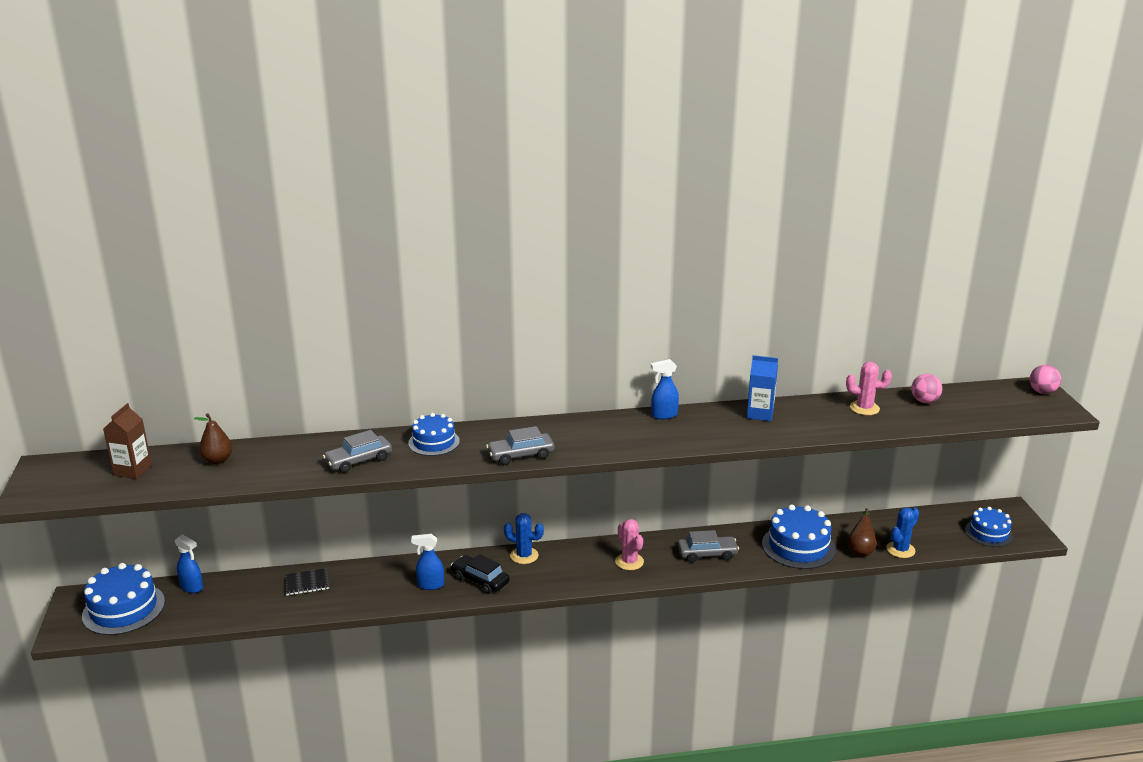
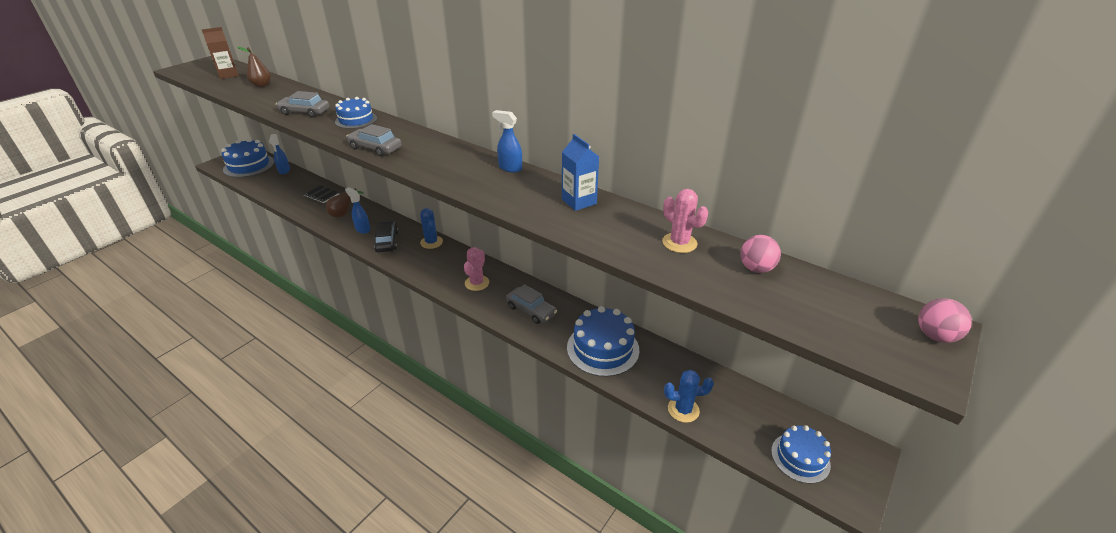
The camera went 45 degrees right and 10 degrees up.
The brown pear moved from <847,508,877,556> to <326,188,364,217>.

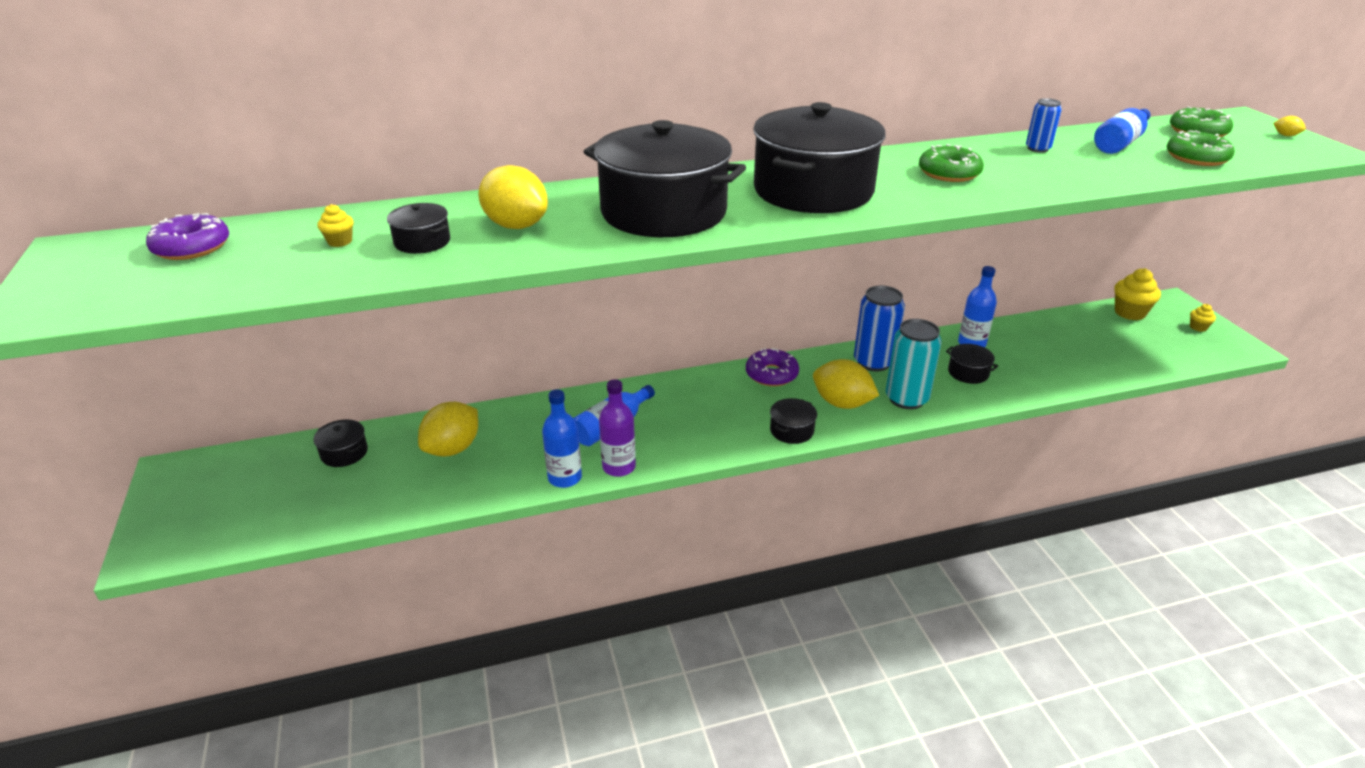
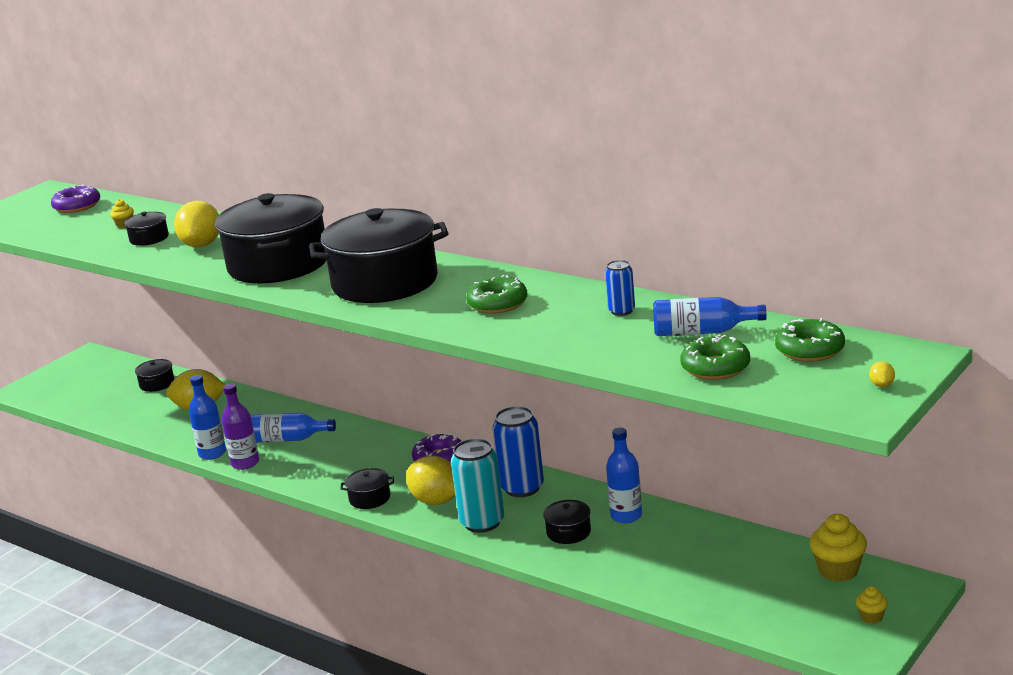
The camera went 55 degrees right and 10 degrees down.
The yellow lemon at <813,359,879,409> turned 45 degrees counterclockwise.

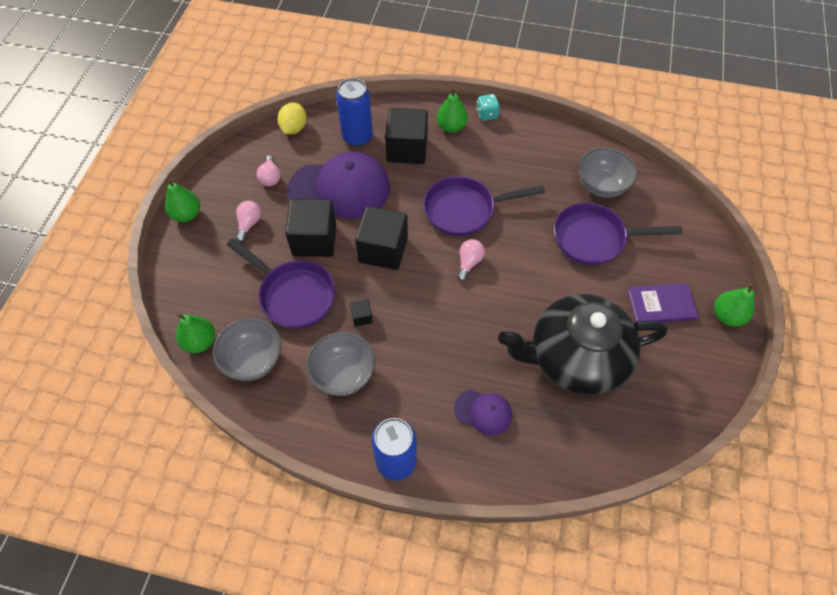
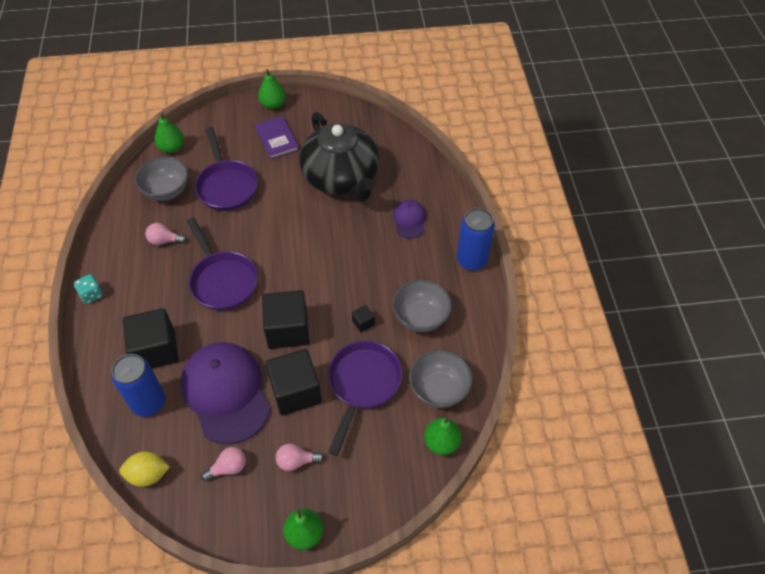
The camera went 110 degrees left and 5 degrees down.
The green pear moved from <437,88,468,133> to <155,112,184,153>.
The pink light bulb moved from <457,239,485,281> to <145,223,187,245>.

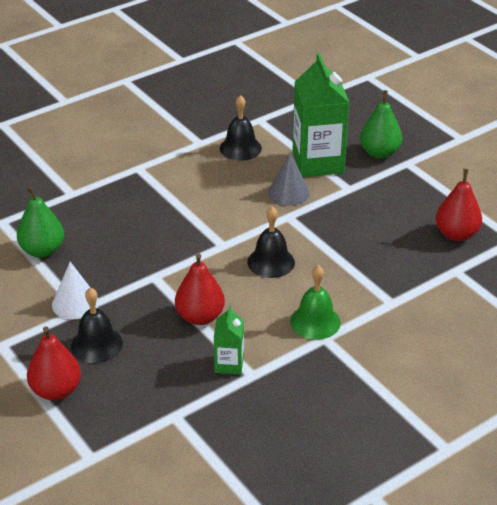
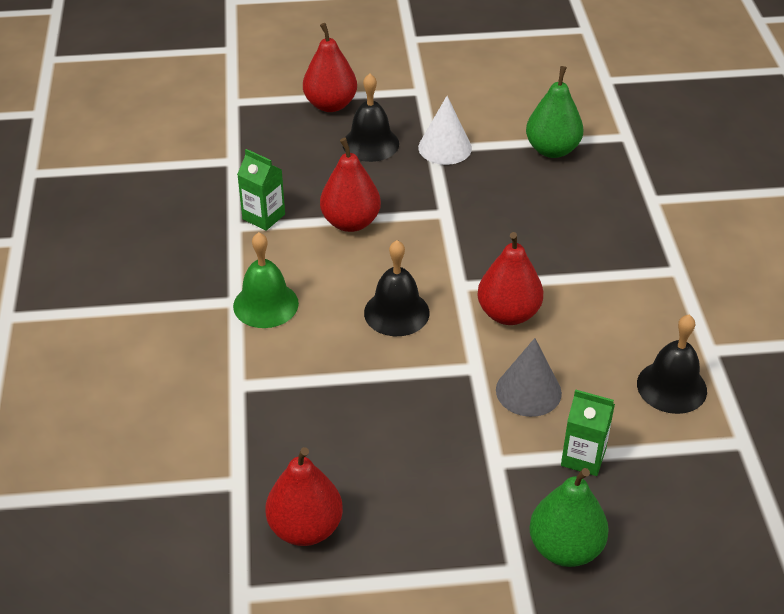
The camera went 120 degrees right and 5 degrees up.
The green carton at <292,53,350,177> changed to 0.49 times the size.
The red pear at <477,232,543,325> appeared.

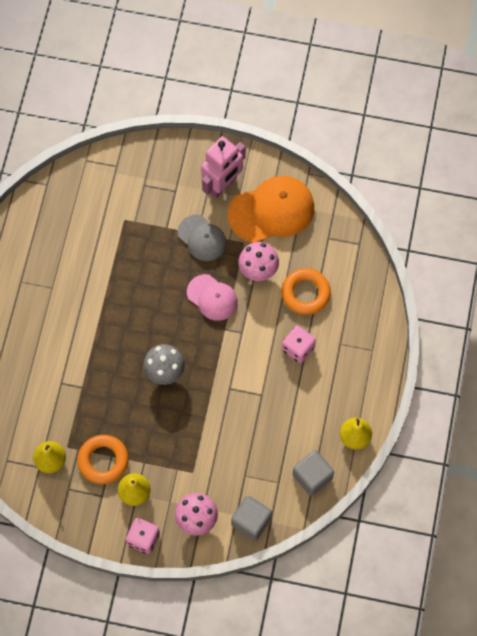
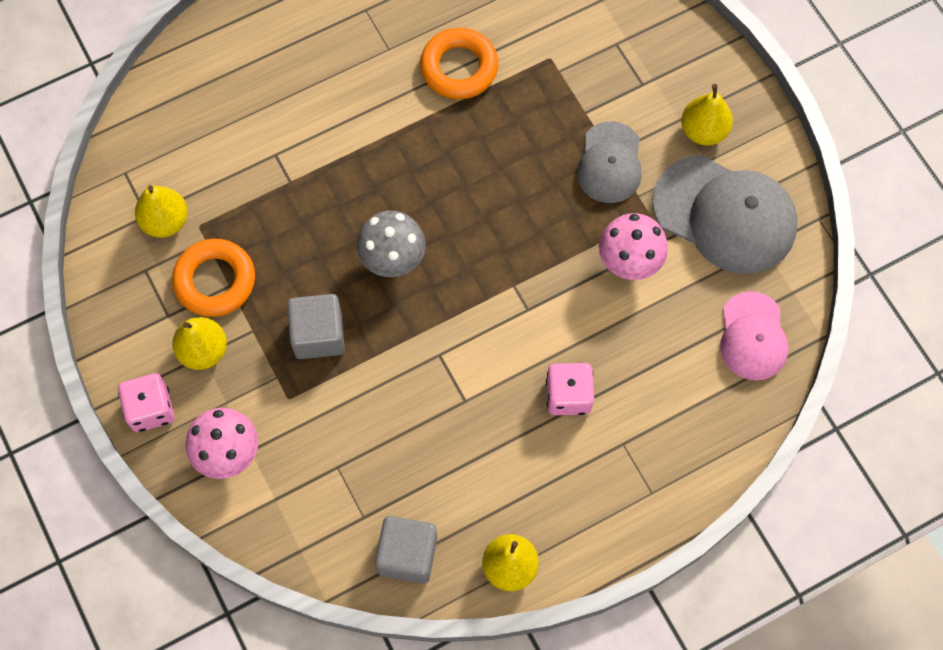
The camera went 50 degrees right and 0 degrees up.
The pink robot at <201,136,246,198> was replaced by the yellow pear at <681,84,733,146>.
The orange cap at <228,176,314,243> became the grey cap at <652,155,798,274>.
The orange ring moved from <282,268,331,315> to <420,28,499,99>.
The pink cap moved from <187,274,238,321> to <720,291,789,381>.
The grey cube moved from <231,496,272,541> to <287,294,345,359>.

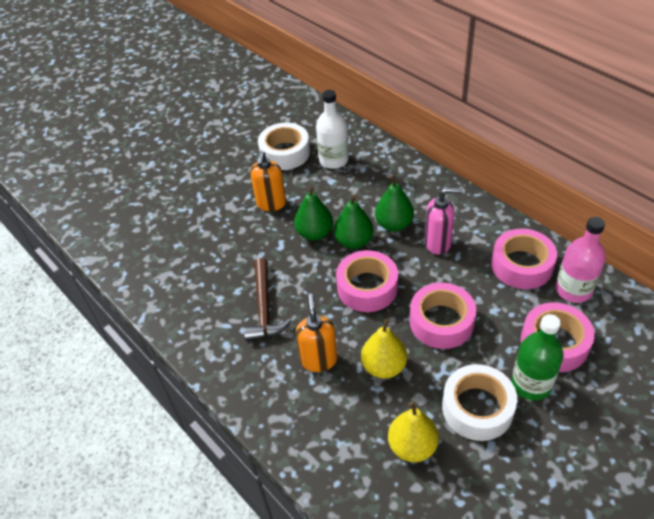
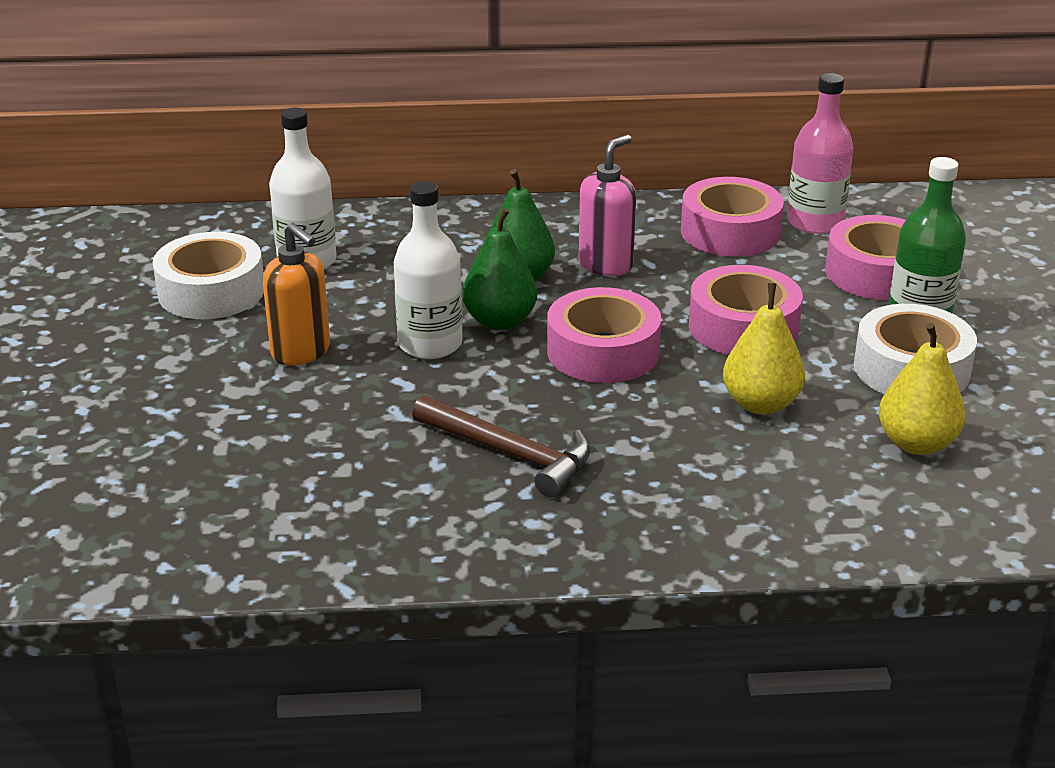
The camera went 55 degrees left and 15 degrees down.
The green pear at <294,186,333,241> was replaced by the white bottle at <394,181,463,359>.
The orange soap dispenser at <296,294,337,372> disappeared.

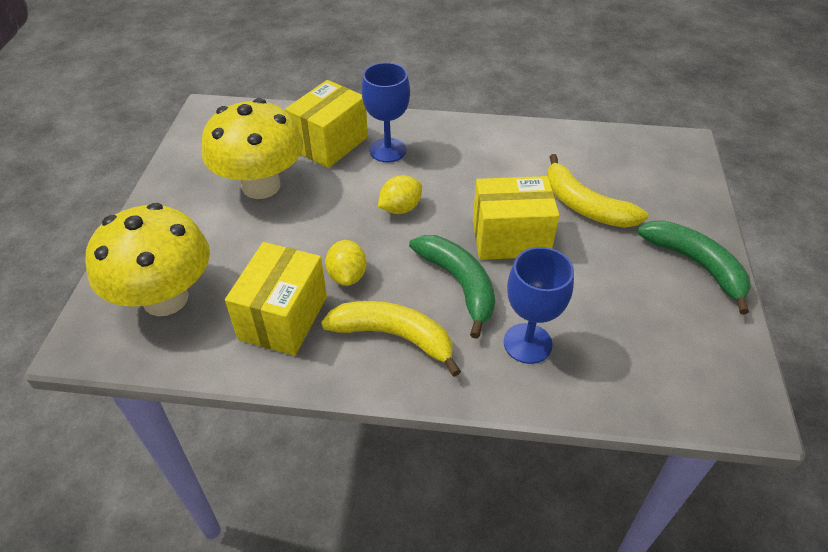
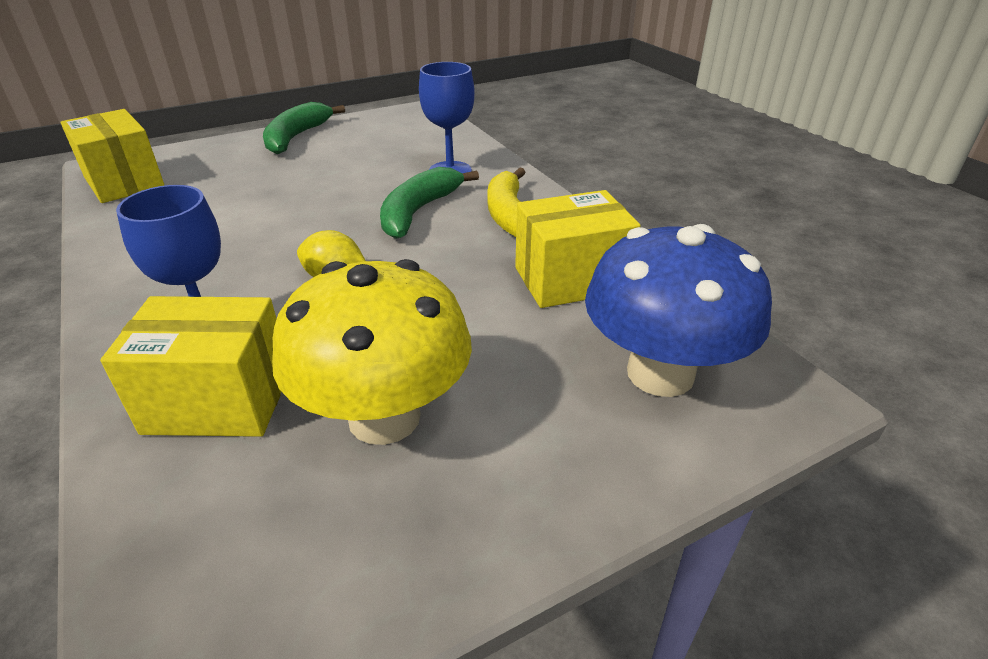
The camera went 125 degrees left and 10 degrees down.
The yellow banana at <547,154,648,228> disappeared.
The yellow box moved from <473,176,560,260> to <61,109,165,203>.
The yellow mushroom at <86,203,210,316> became the blue mushroom at <585,224,772,397>.
The yellow lemon at <325,240,367,286> disappeared.

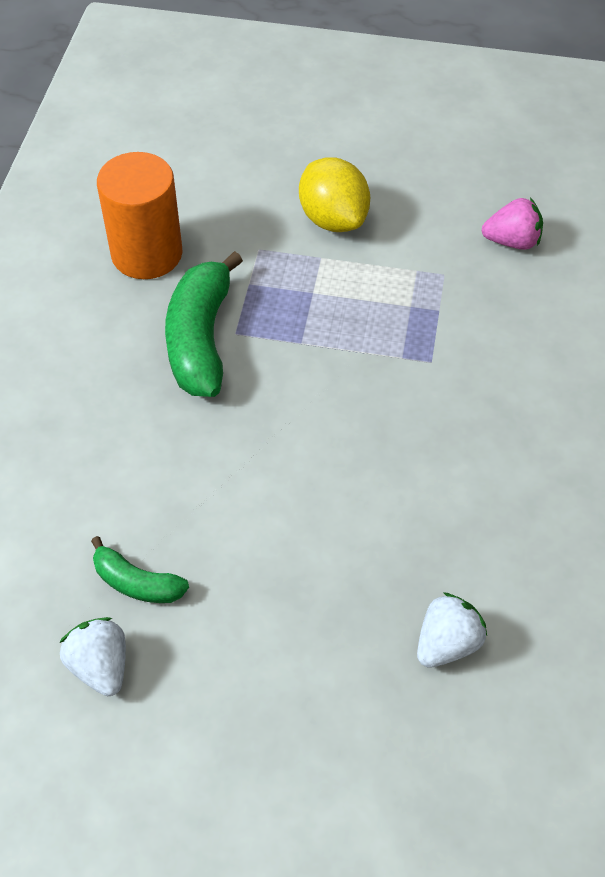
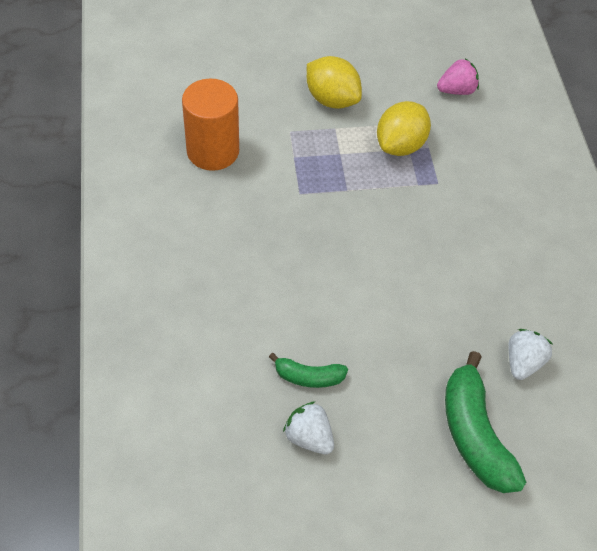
The camera went 20 degrees left and 0 degrees up.
The green banana moved from <165,251,243,397> to <445,351,526,493>.
The yellow lemon at <377,101,431,156> appeared.

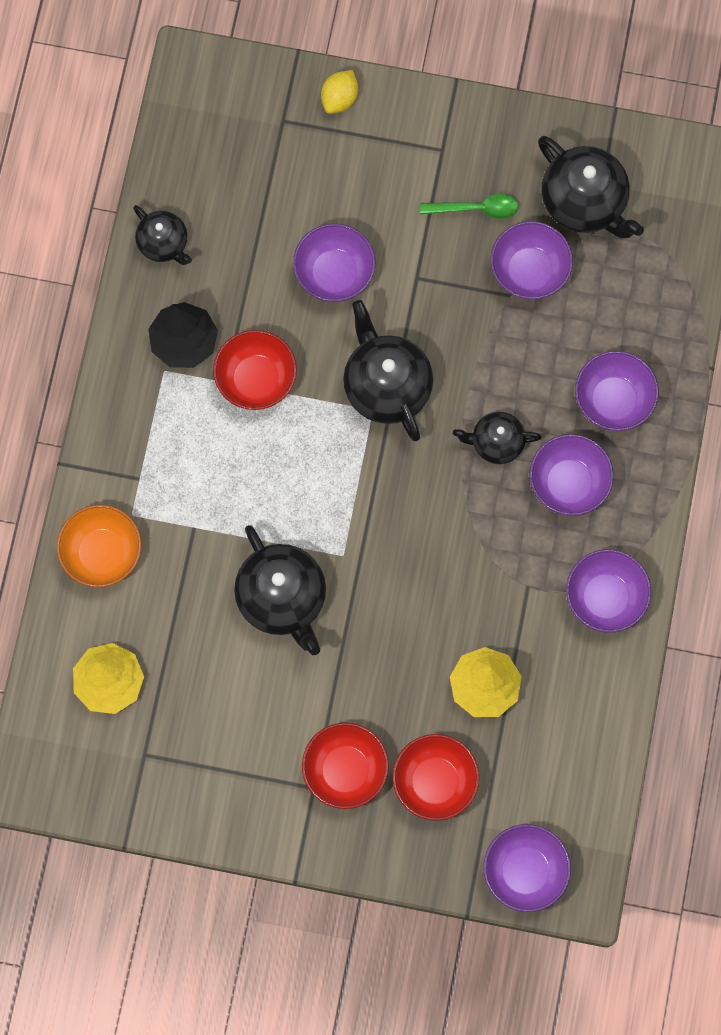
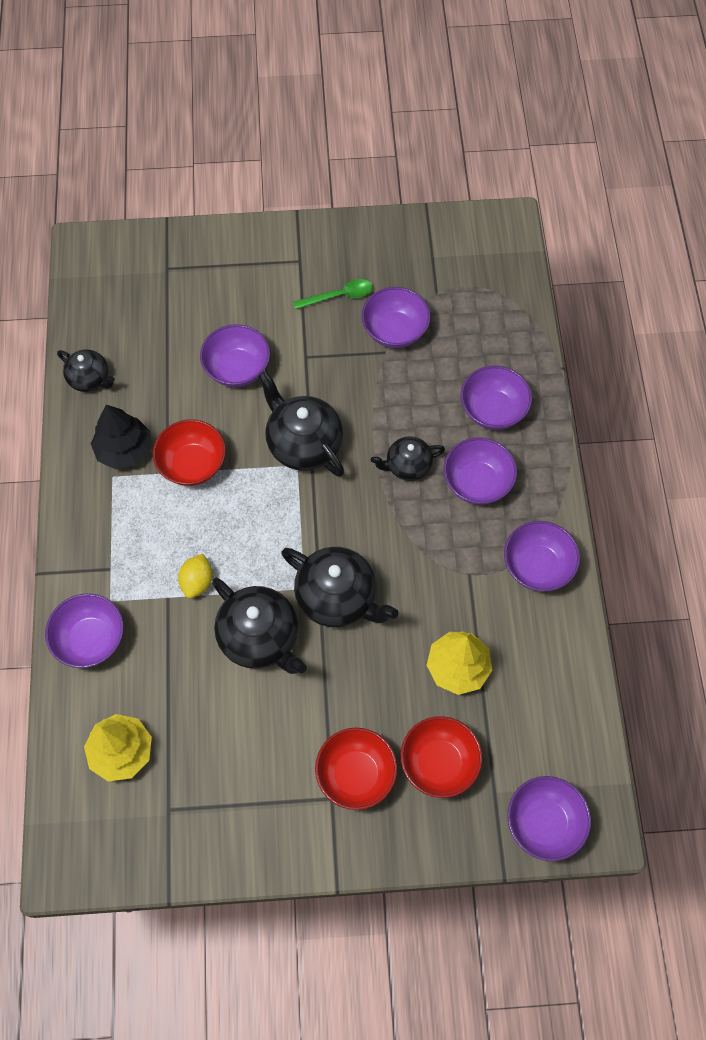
The camera went 15 degrees left and 10 degrees down.
The yellow lemon moved from <321,70,358,114> to <178,554,213,598>.
The black teapot moved from <538,136,644,238> to <281,547,399,627>.
The orange bowl at <57,505,141,587> became the purple bowl at <45,593,124,668>.

